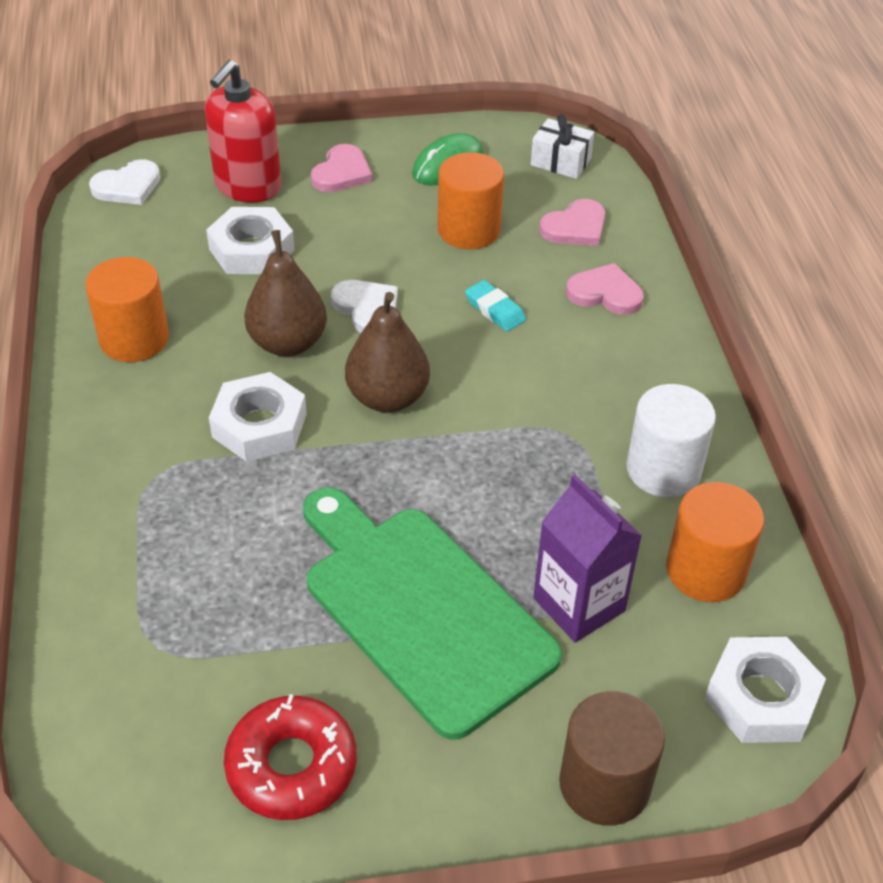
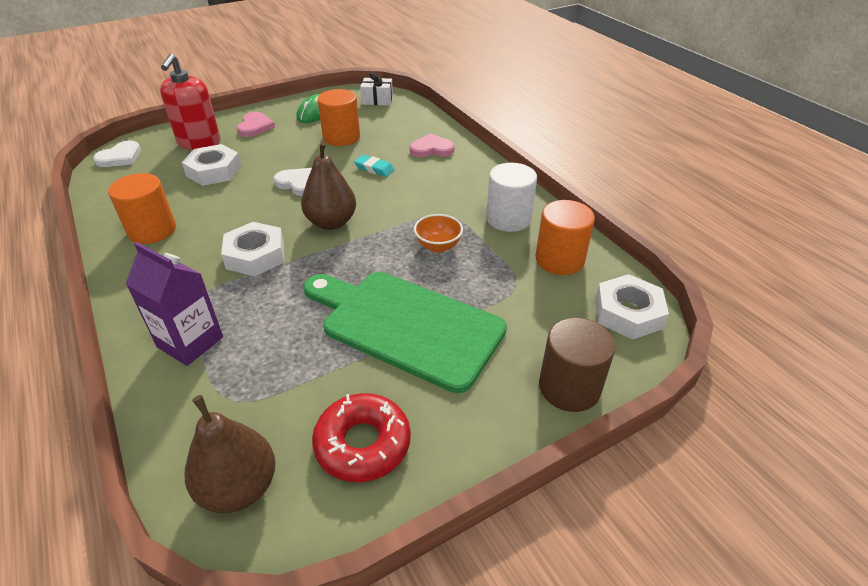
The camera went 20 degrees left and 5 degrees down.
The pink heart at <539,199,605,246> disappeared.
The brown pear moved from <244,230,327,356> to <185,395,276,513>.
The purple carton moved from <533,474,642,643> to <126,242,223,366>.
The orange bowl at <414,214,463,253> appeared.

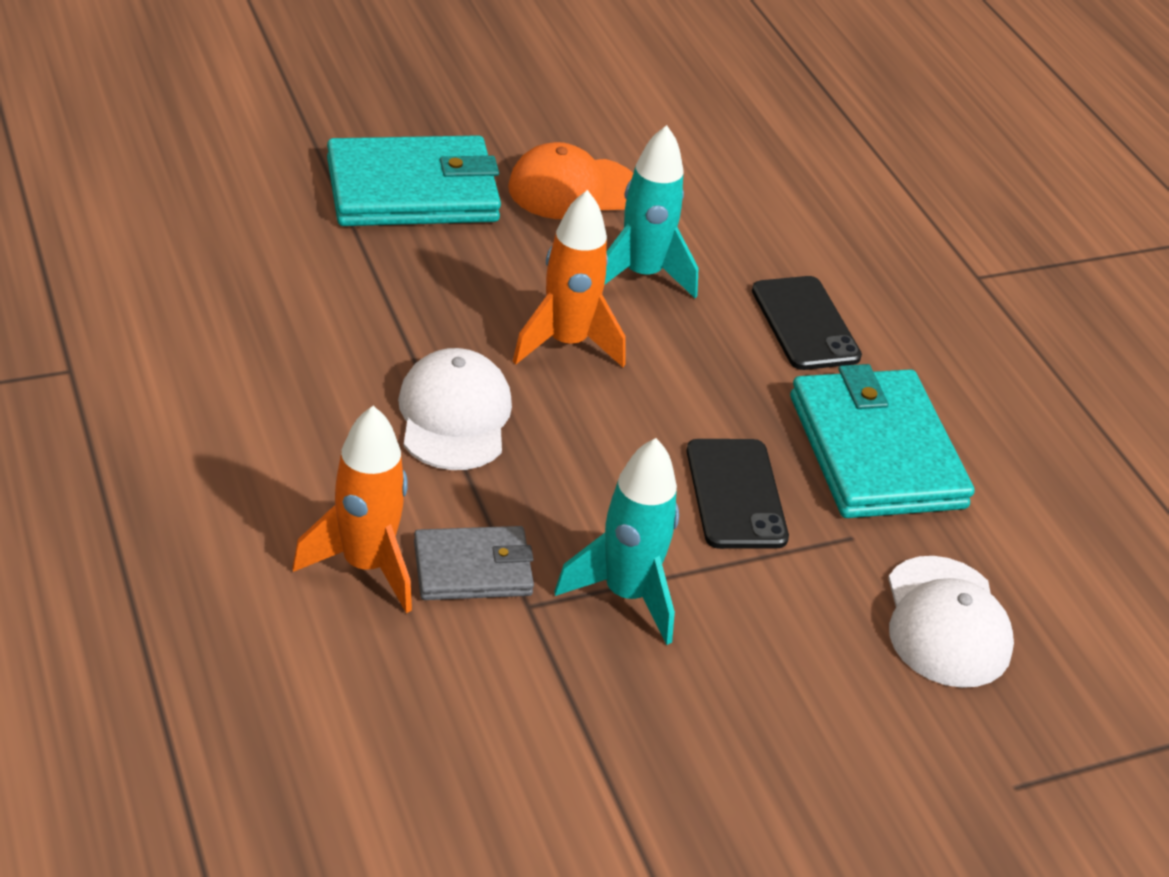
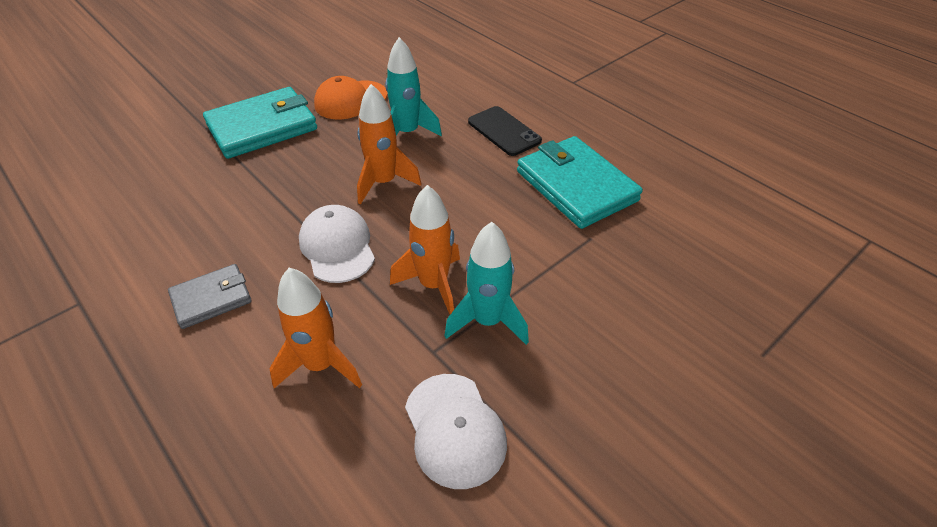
The camera went 15 degrees left and 5 degrees up.
The black phone at <687,439,789,549> disappeared.
The grey wallet moved from <414,526,534,600> to <168,264,252,329>.
The white cap moved from <888,556,1014,688> to <405,374,507,489>.
The orange rocket at <390,185,460,314> appeared.

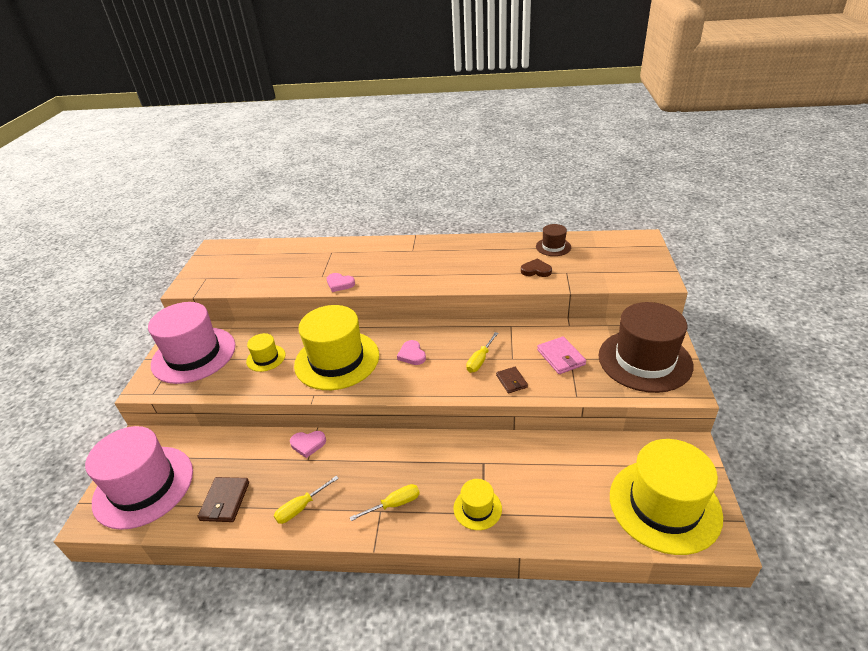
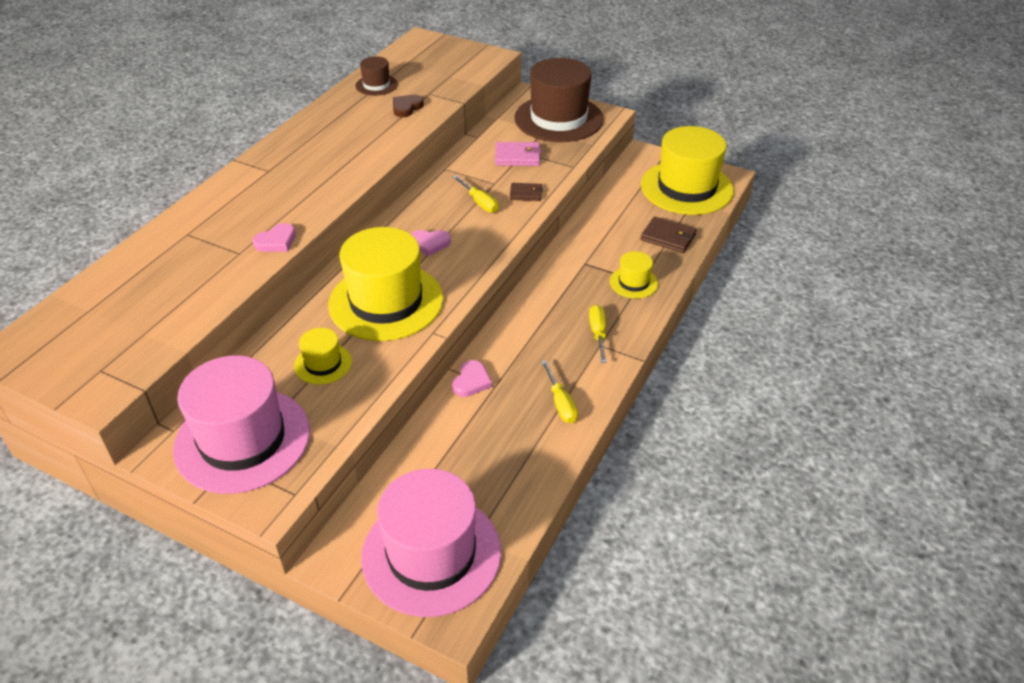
The camera went 70 degrees left and 5 degrees up.
The brown wallet moved from <197,477,249,522> to <641,216,697,253>.

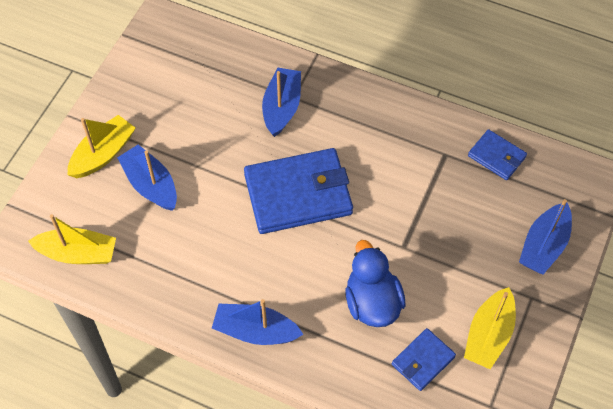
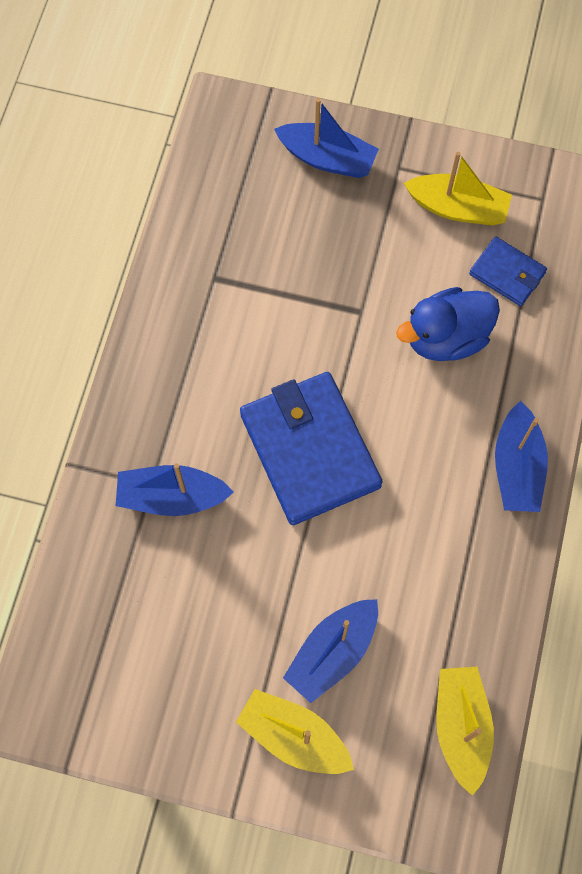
The camera went 100 degrees left and 10 degrees up.
The blue wallet at <468,129,527,180> disappeared.

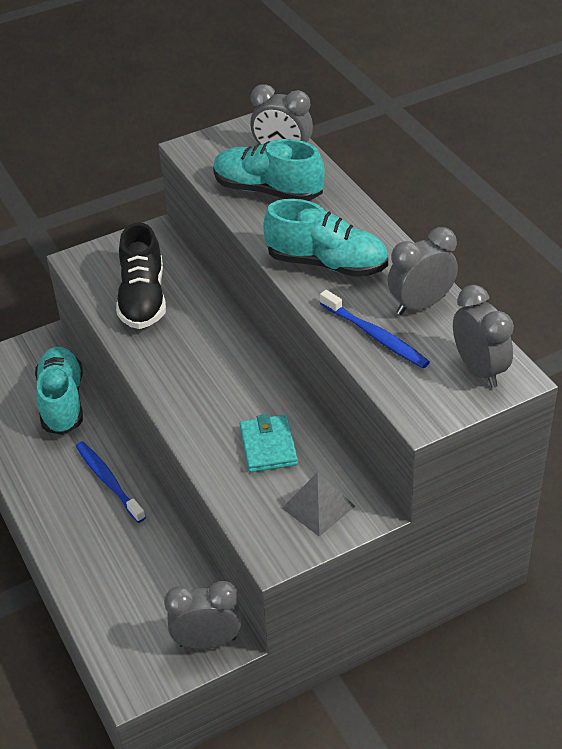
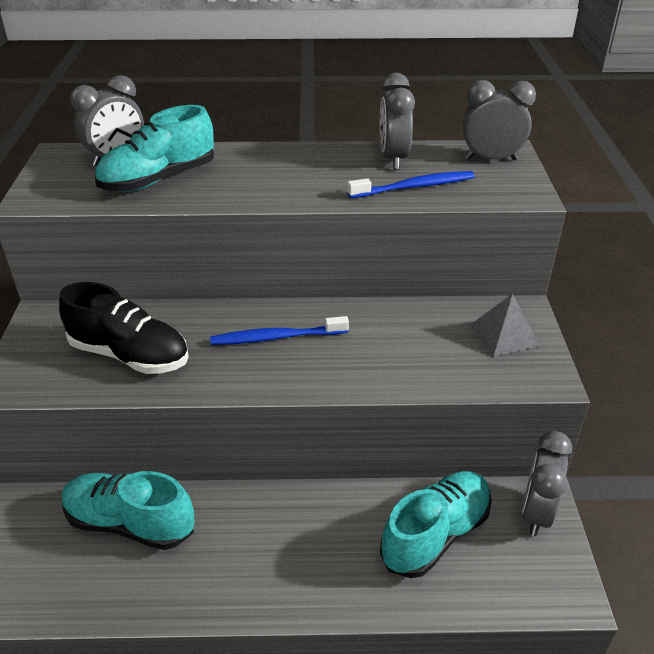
The camera went 65 degrees left and 5 degrees down.
The turquoise shoe moved from <263,199,388,277> to <380,471,492,578>.
The turquoise wallet at <240,414,298,472> disappeared.
The blue toothbrush moved from <76,441,146,523> to <210,316,349,345>.

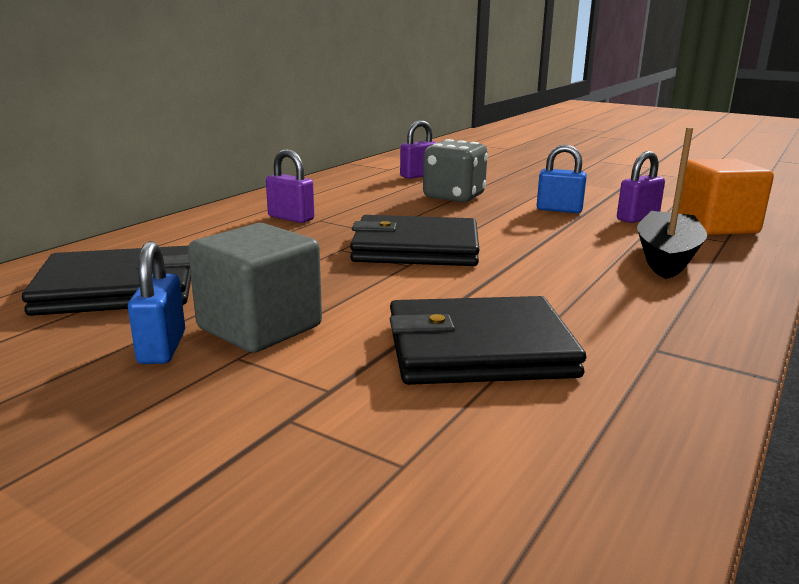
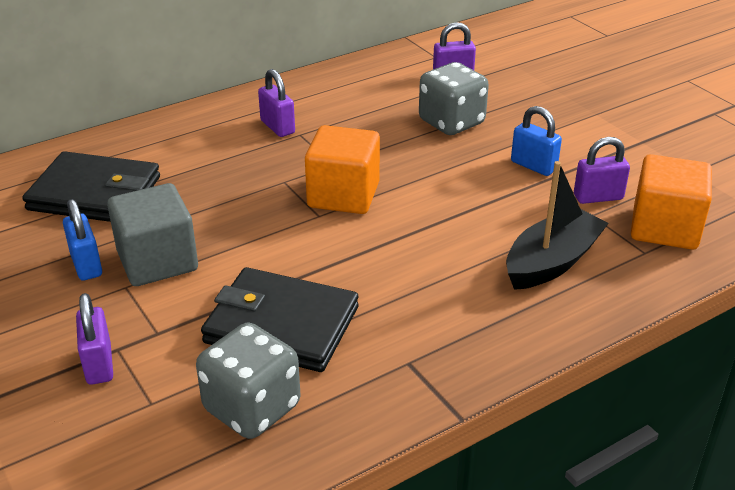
The camera went 25 degrees right and 15 degrees up.
The black wallet at <350,215,479,266> was replaced by the orange cube at <305,125,380,214>.
The blue padlock at <128,241,185,364> turned 45 degrees counterclockwise.
The purple padlock at <76,293,113,385> appeared.
The grey dice at <196,322,301,439> appeared.

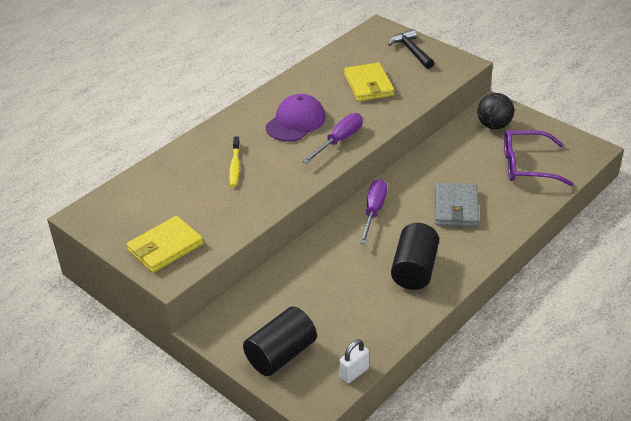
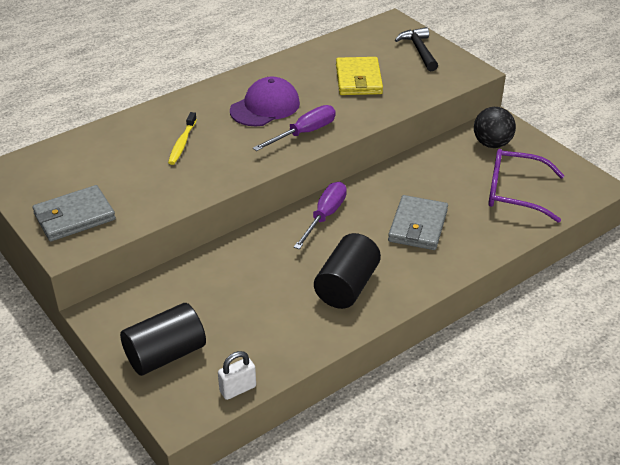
The camera went 10 degrees right and 0 degrees up.
The yellow wallet at <126,216,203,273> became the grey wallet at <32,185,116,242>.

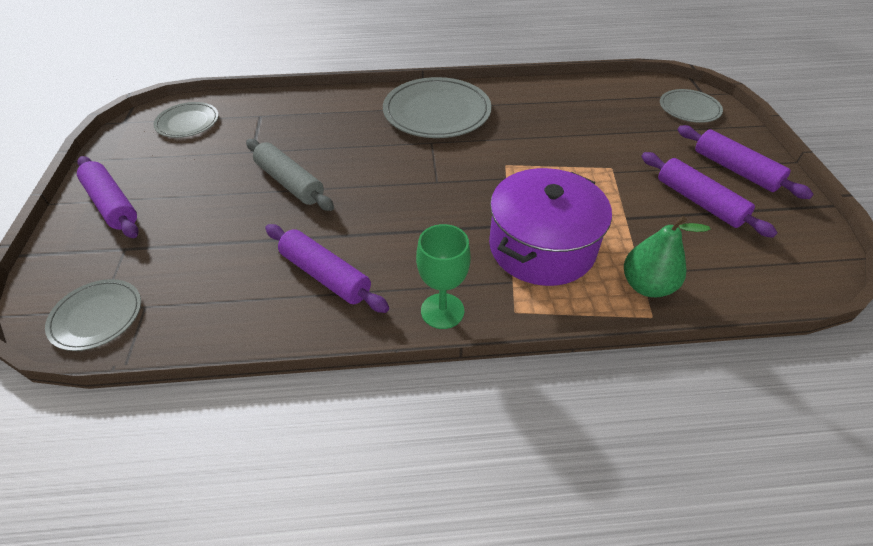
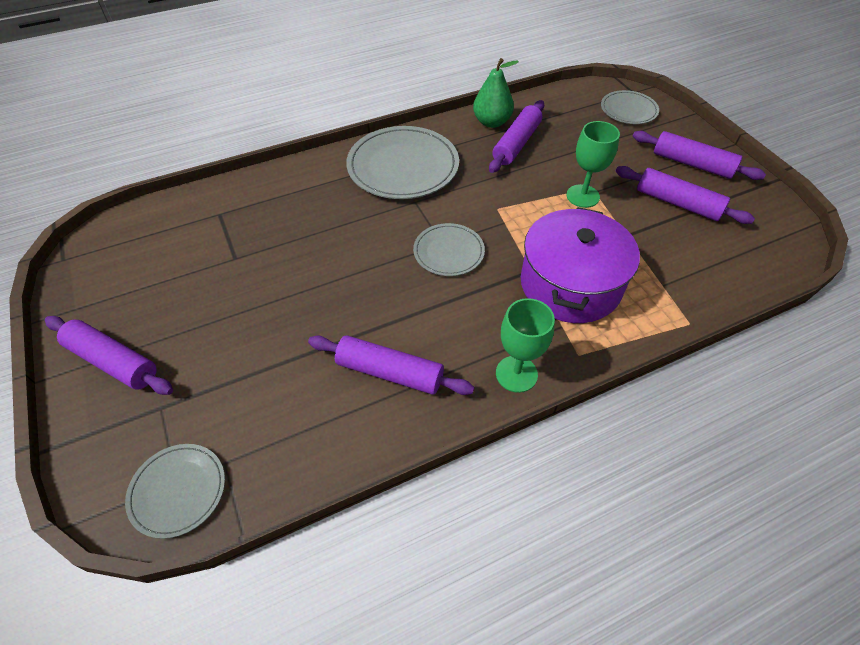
The camera went 20 degrees left and 5 degrees up.
The grey plate moved from <153,102,219,138> to <413,223,485,276>.
The grey rolling pin at <246,139,334,211> disappeared.
The green pear moved from <624,216,711,297> to <473,58,519,128>.
The purple rolling pin at <489,100,544,173> appeared.
The green goblet at <566,121,620,208> appeared.

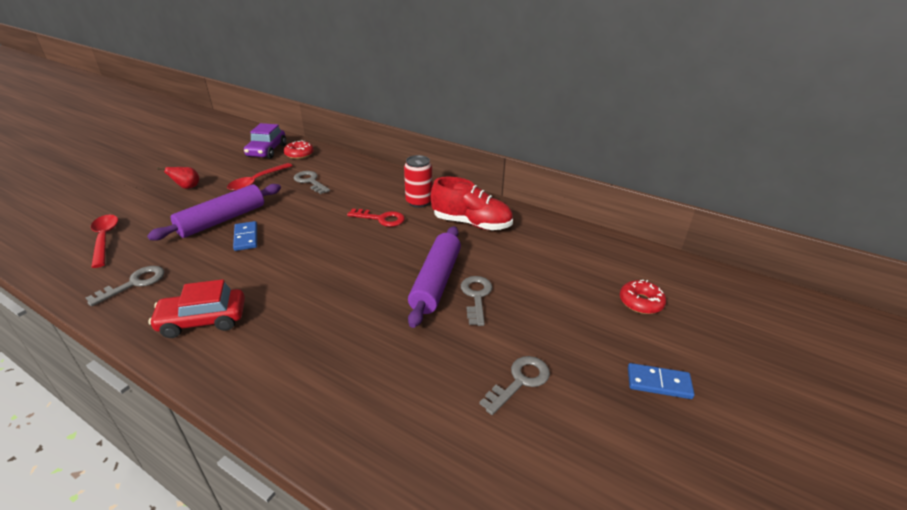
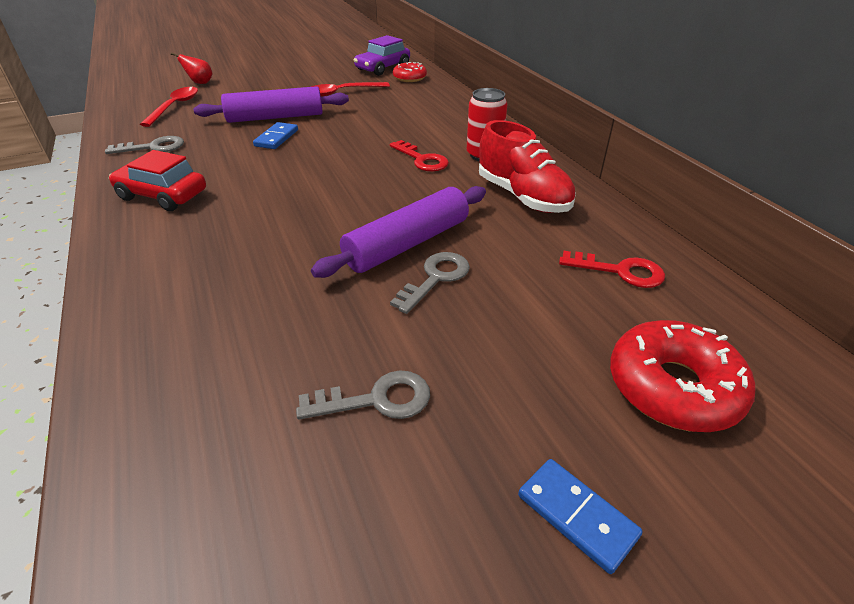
The camera went 35 degrees right and 5 degrees up.
The red pear moved from <157,167,199,189> to <171,52,212,84>.
The grey key at <294,171,330,194> disappeared.
The red donut at <620,280,666,314> changed to 1.66 times the size.
The red key at <559,251,665,288> appeared.

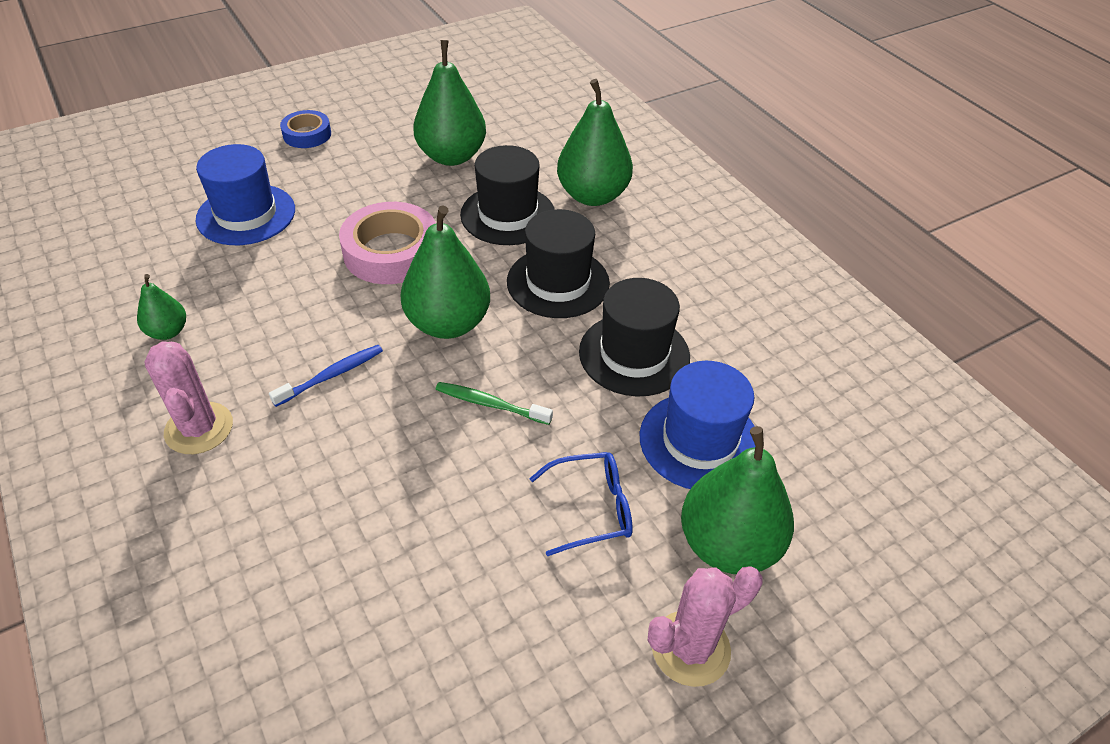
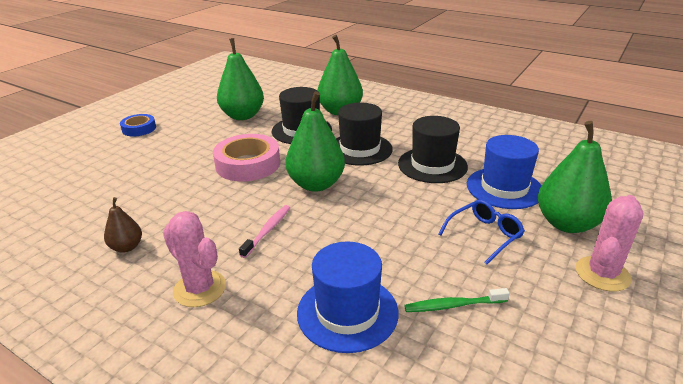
The camera went 25 degrees left and 15 degrees down.
The blue hat moved from <196,144,295,245> to <297,241,399,353>.
The green pear at <137,274,186,340> became the brown pear at <104,197,142,253>.
The blue toothbrush at <269,345,383,407> became the pink toothbrush at <239,205,290,258>.
The green toothbrush moved from <436,382,553,425> to <404,288,510,312>.

